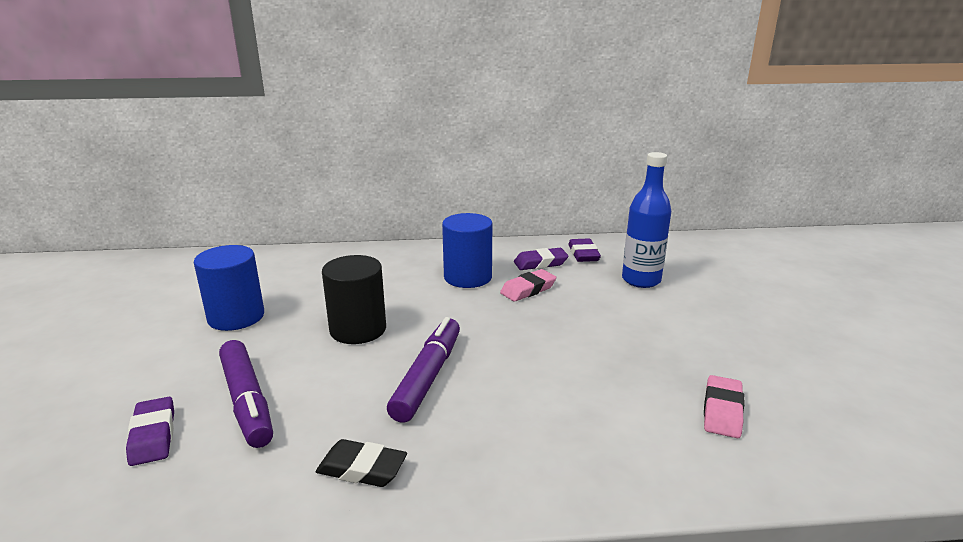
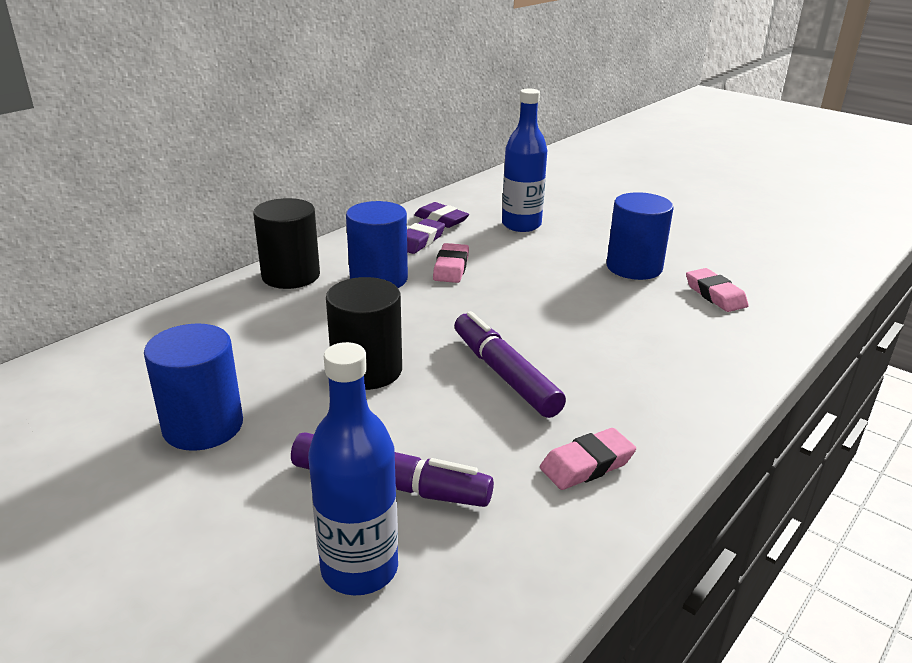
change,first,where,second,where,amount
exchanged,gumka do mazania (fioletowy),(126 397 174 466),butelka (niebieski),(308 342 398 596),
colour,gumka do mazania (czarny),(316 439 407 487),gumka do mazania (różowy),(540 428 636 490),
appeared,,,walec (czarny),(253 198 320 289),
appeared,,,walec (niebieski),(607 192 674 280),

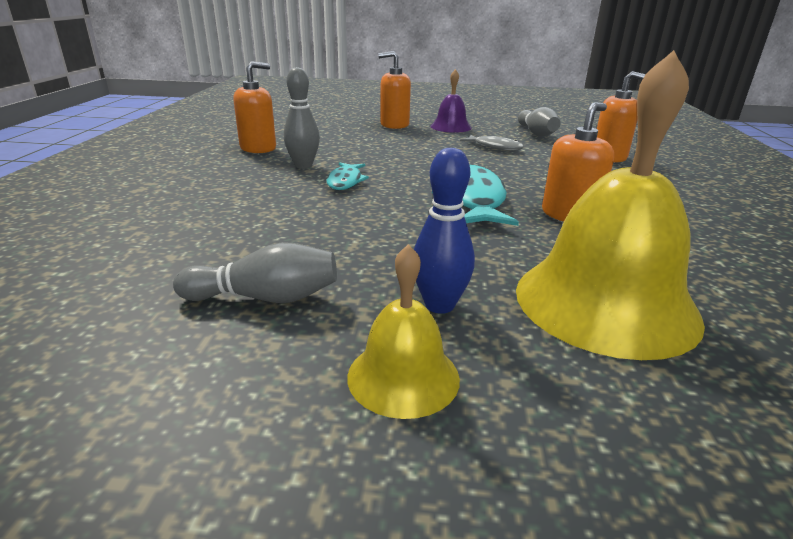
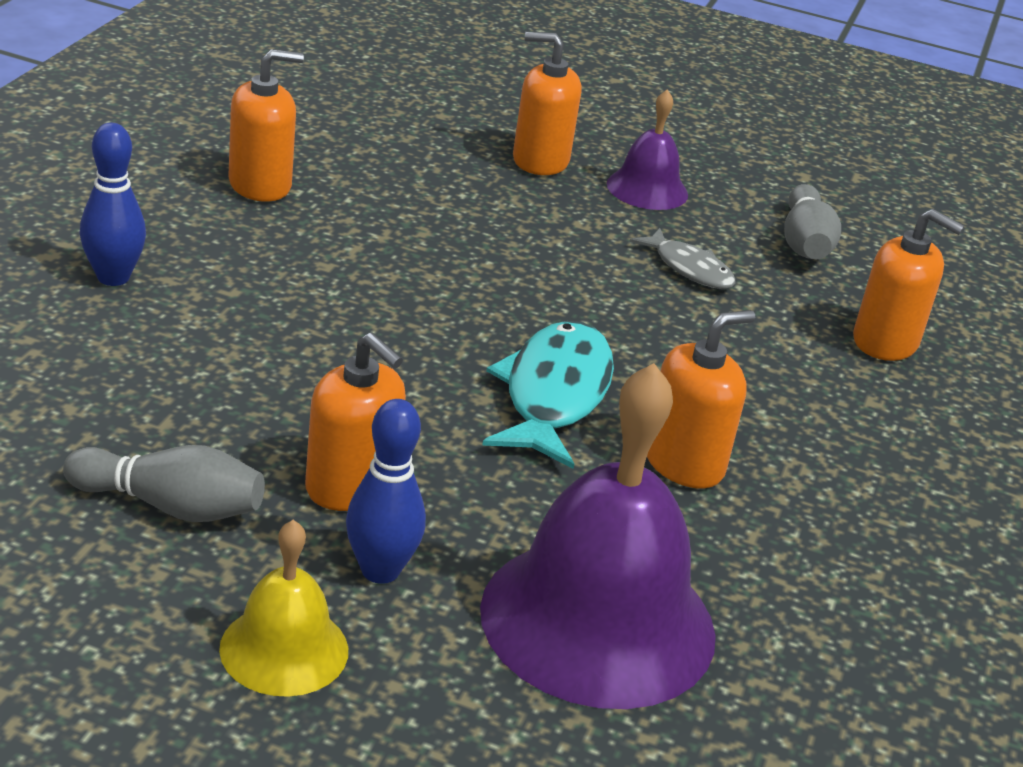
change,first,where,second,where,amount
missing,kręgiel (szary),(284 67 320 169),,,
missing,ryba (turkusowy),(327 162 369 190),,,
colour,dzwonek (żółty),(516 50 705 360),dzwonek (fioletowy),(480 363 716 709),
appeared,,,kręgiel (niebieski),(79 123 146 286),
appeared,,,dozownik mydła (pomarańczowy),(305 333 406 511),

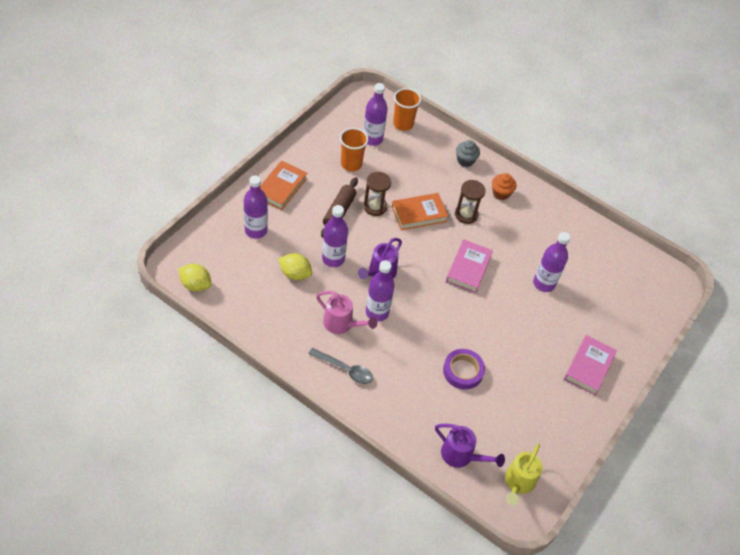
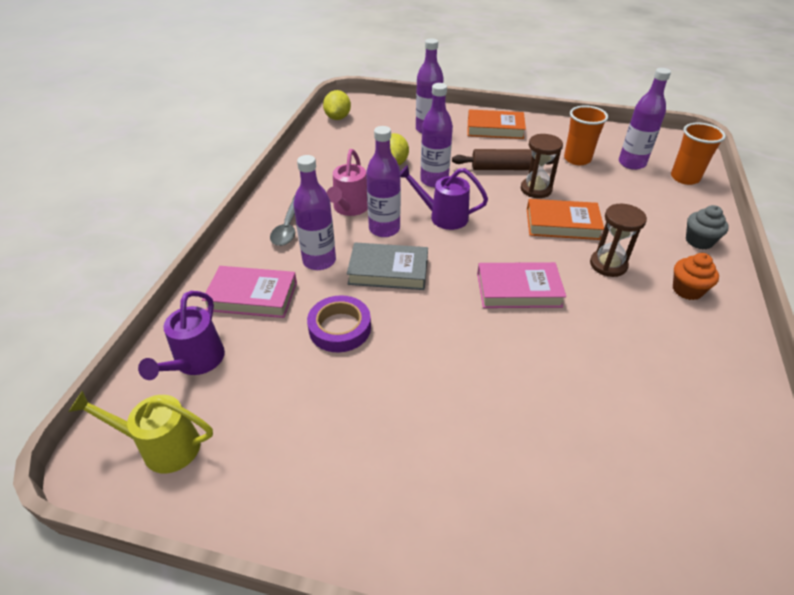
change,first,where,second,where,amount
spun,książka (pomarańczowy),(392 193 448 230),,(527 199 604 240),45 degrees counterclockwise
relocated,butelka (fioletowy),(533 232 570 292),,(293 155 336 270),
relocated,książka (różowy),(564 335 617 395),,(202 266 297 318),
appeared,,,książka (szary),(347 242 428 290),

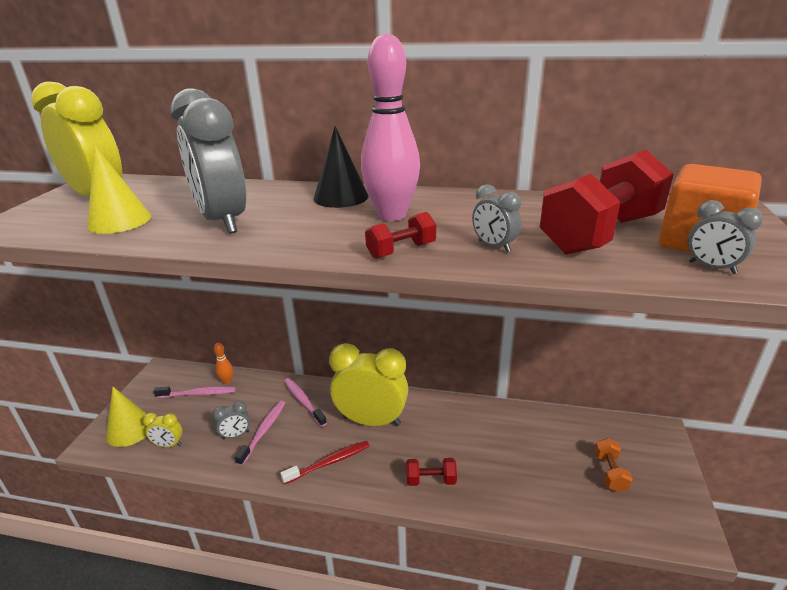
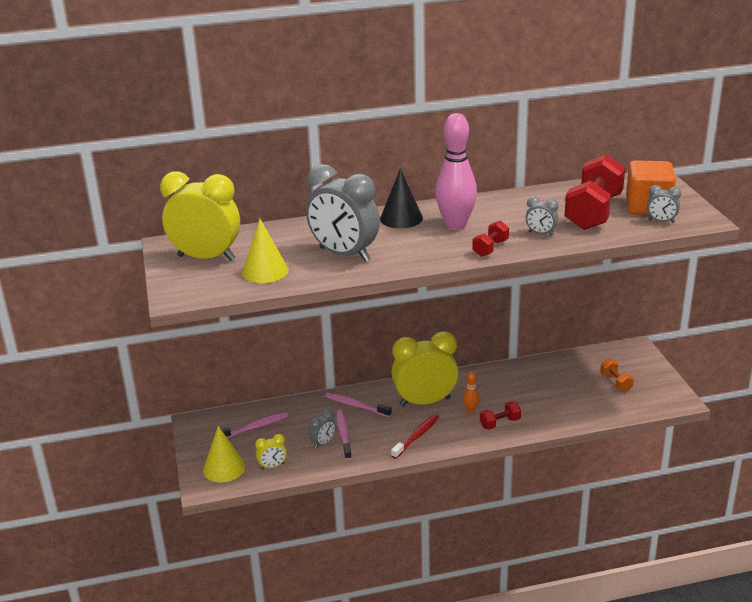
change,first,where,second,where,amount
relocated,kręgiel (pomarańczowy),(214 343 233 384),,(463 371 479 413),

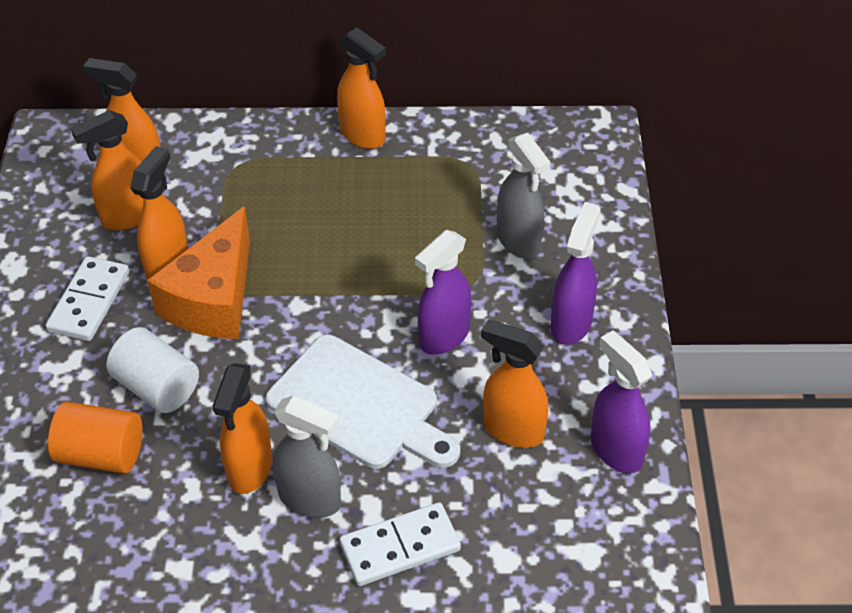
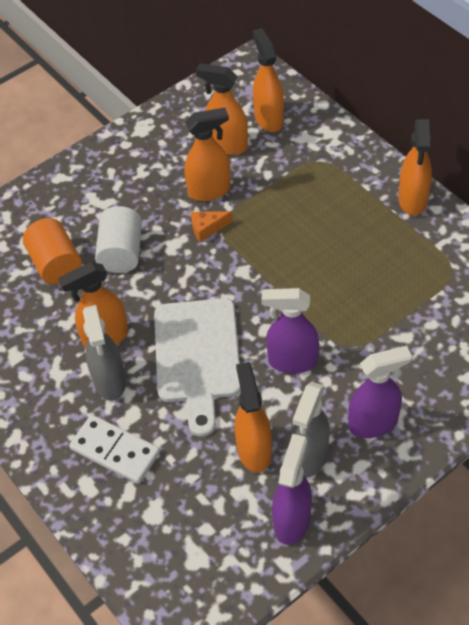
change,first,where,second,where,amount
missing,kostka domina (biały),(46 256 129 341),,,
size,ser (pomarańczowy),(147 206 250 339),,(191 211 232 242),x0.41
relocated,spryskiwacz (szary),(497 133 551 258),,(291 382 330 478),

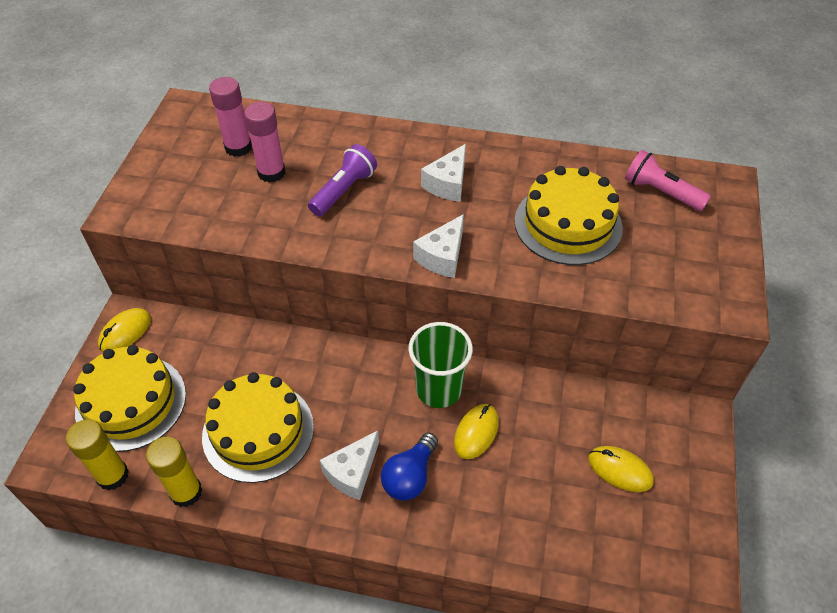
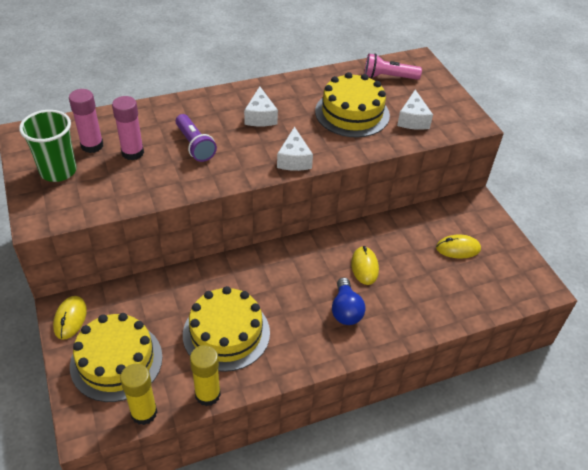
change,first,where,second,where,amount
spun,latarka (fioletowy),(308 144 377 216),,(176 114 217 162),150 degrees clockwise
relocated,ser (biały),(320 430 379 500),,(397 90 433 130),
relocated,szklanka (zielony),(408 322 473 408),,(19 110 77 182),

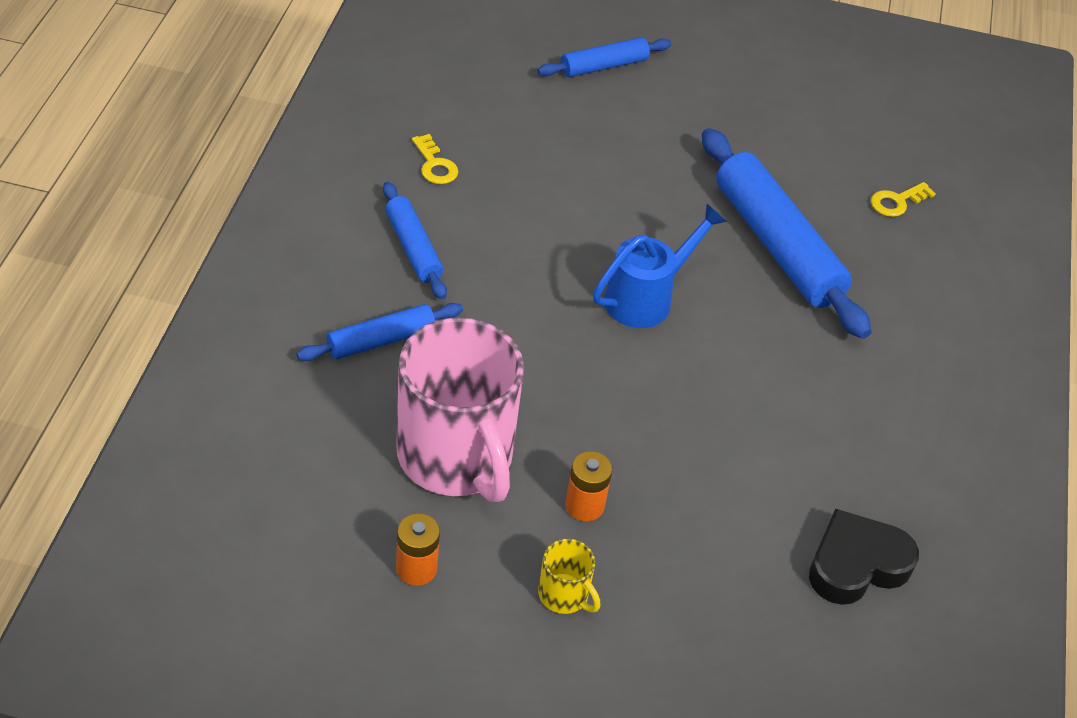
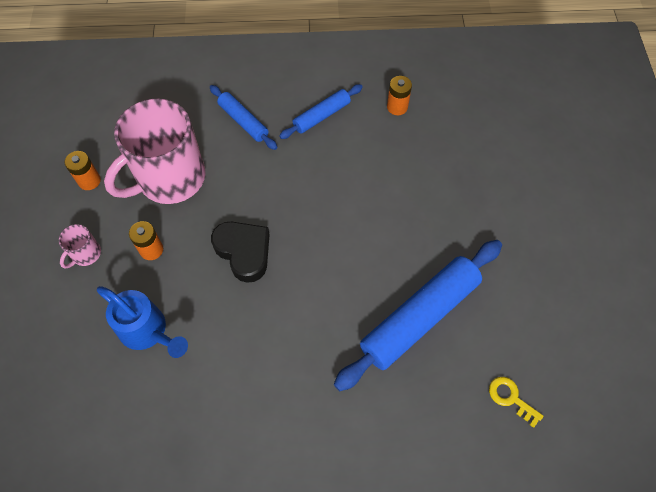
change,first,where,second,where,amount
exchanged,klucz (żółty),(412 134 458 184),bateria (pomarańczowy),(387 76 412 115),
missing,wałek do ciasta (niebieski),(537 37 671 77),,,
colour,kubek (żółty),(538 539 600 614),kubek (różowy),(59 224 101 269),
relocated,konewka (niebieski),(593 204 727 328),,(97 286 188 358),
relocated,serce (czarny),(809 509 919 605),,(211 222 270 283),

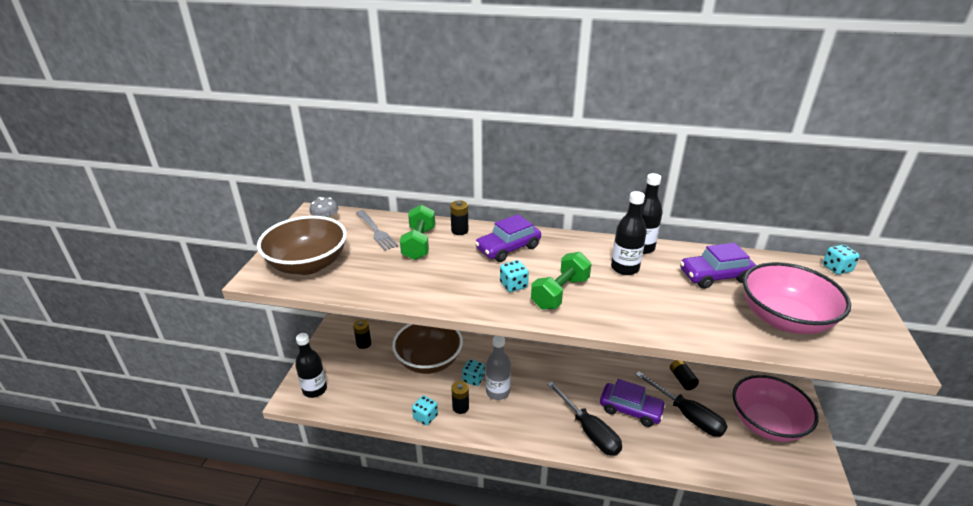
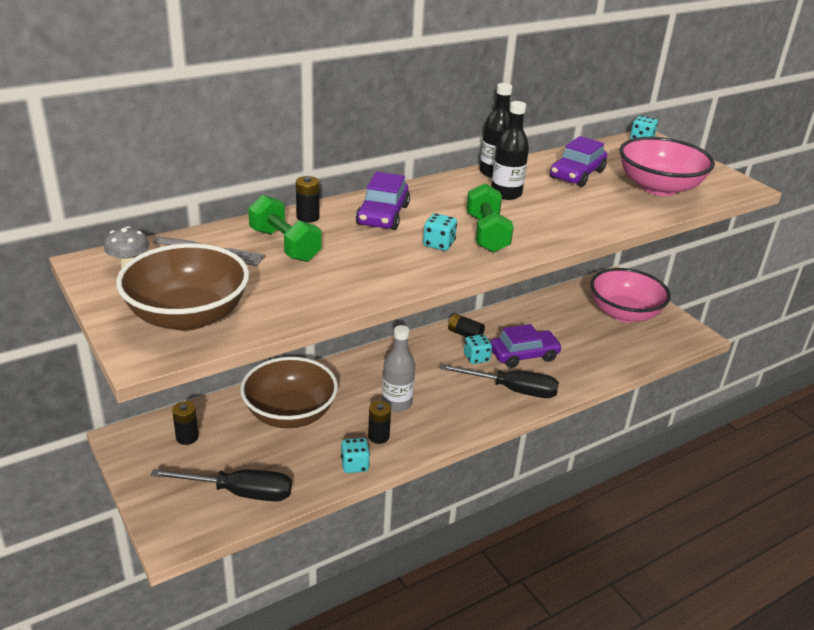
change,first,where,second,where,amount
missing,butelka (czarny),(295 333 327 398),,,
relocated,kostka do gry (turkusowy),(462 359 485 386),,(464 334 492 364),
relocated,śrubokręt (czarny),(635 372 728 437),,(150 469 292 502),
relocated,bateria (czarny),(670 360 699 390),,(448 314 485 337),

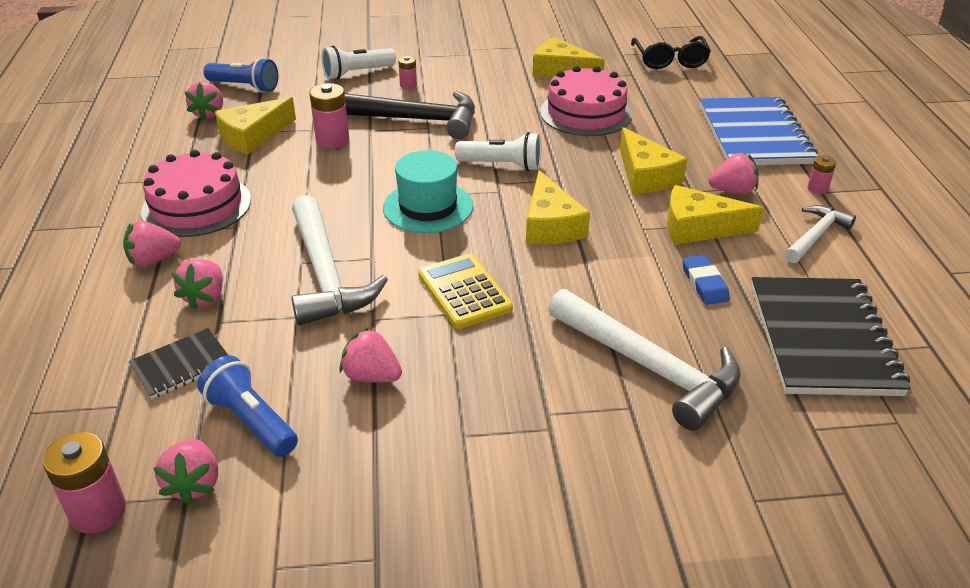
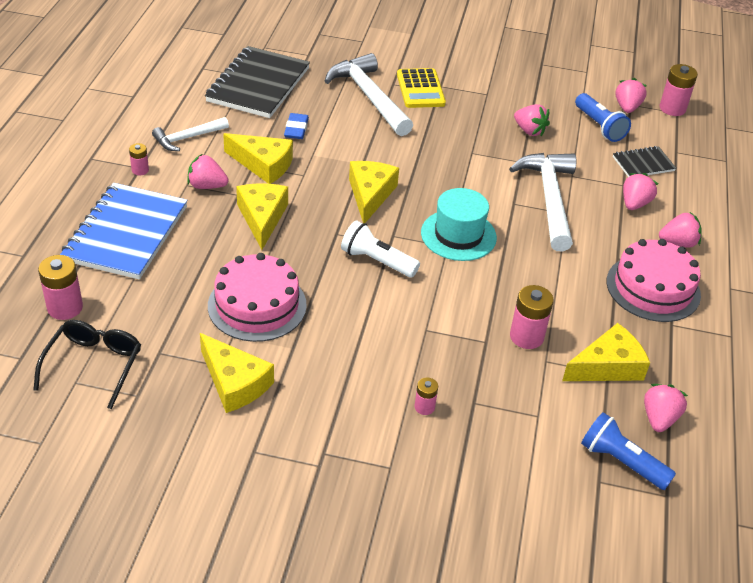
change,first,where,second,where,amount
missing,latarka (biały),(321 46 396 80),,,
missing,młotek (czarny),(345 91 475 139),,,
relocated,kalkulator (żółty),(418 254 513 329),,(397 68 446 108),
appeared,,,bateria (różowy),(38 255 83 320),

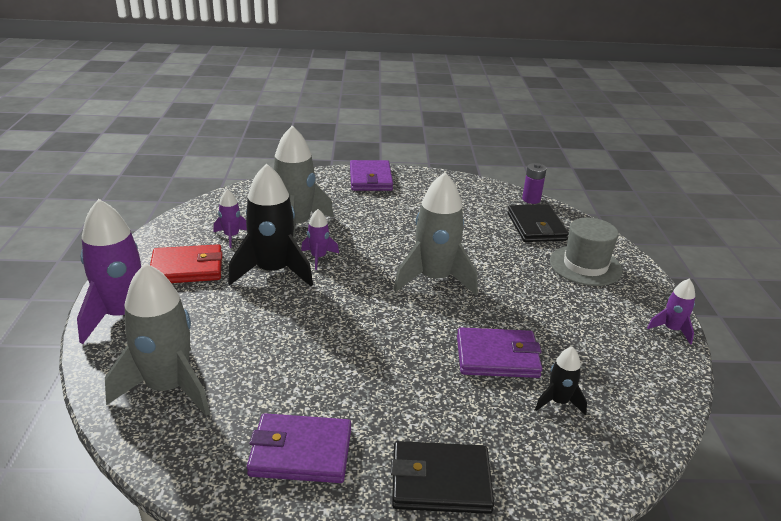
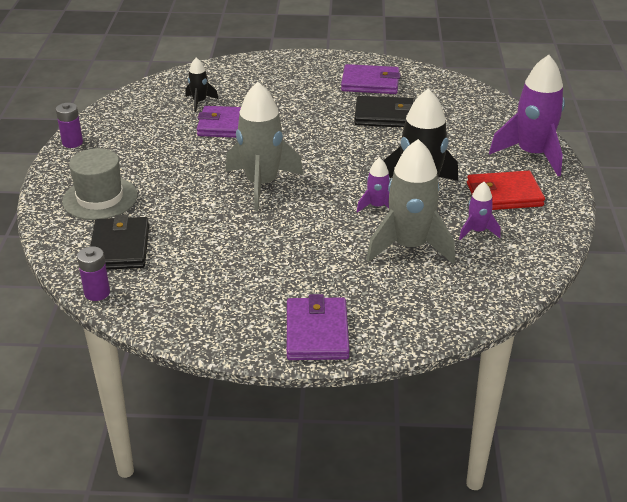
change,first,where,second,where,amount
missing,rakieta (szary),(105 263 210 416),,,
relocated,portfel (czarny),(391 441 494 514),,(355 96 415 127),
exchanged,rakieta (fioletowy),(647 279 695 345),bateria (fioletowy),(56 103 83 148),

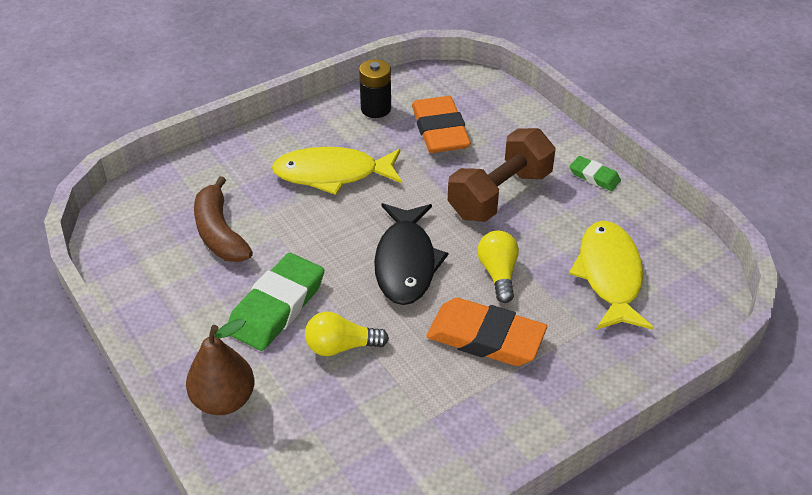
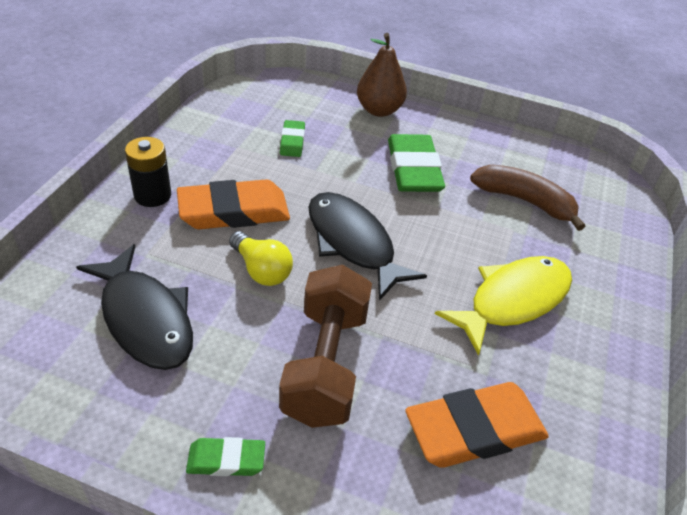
change,first,where,second,where,amount
missing,żarówka (żółty),(305 312 389 356),,,
relocated,bateria (czarny),(359 59 391 118),,(125 137 171 207),
spun,gumka do mazania (pomarańczowy),(412 96 471 153),,(405 382 549 468),60 degrees counterclockwise
colour,ryba (żółty),(569 221 653 330),ryba (czarny),(76 244 193 370),
appeared,,,gumka do mazania (zielony),(280 120 305 157),

